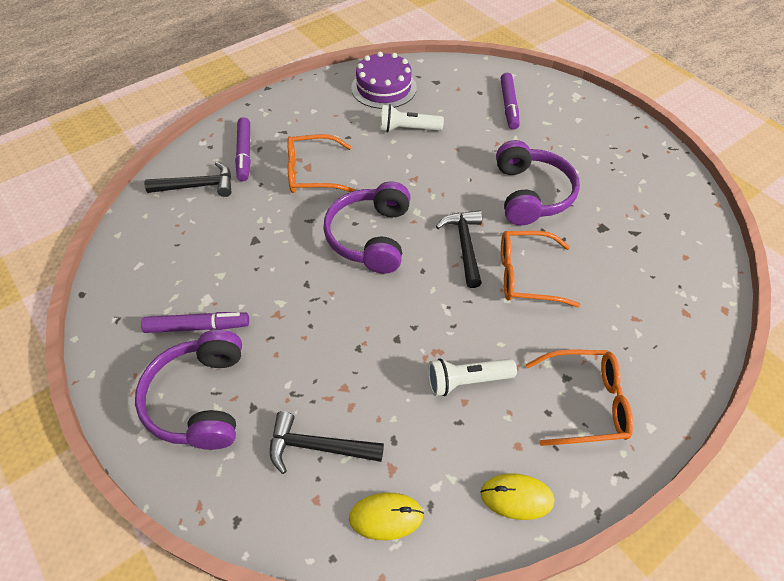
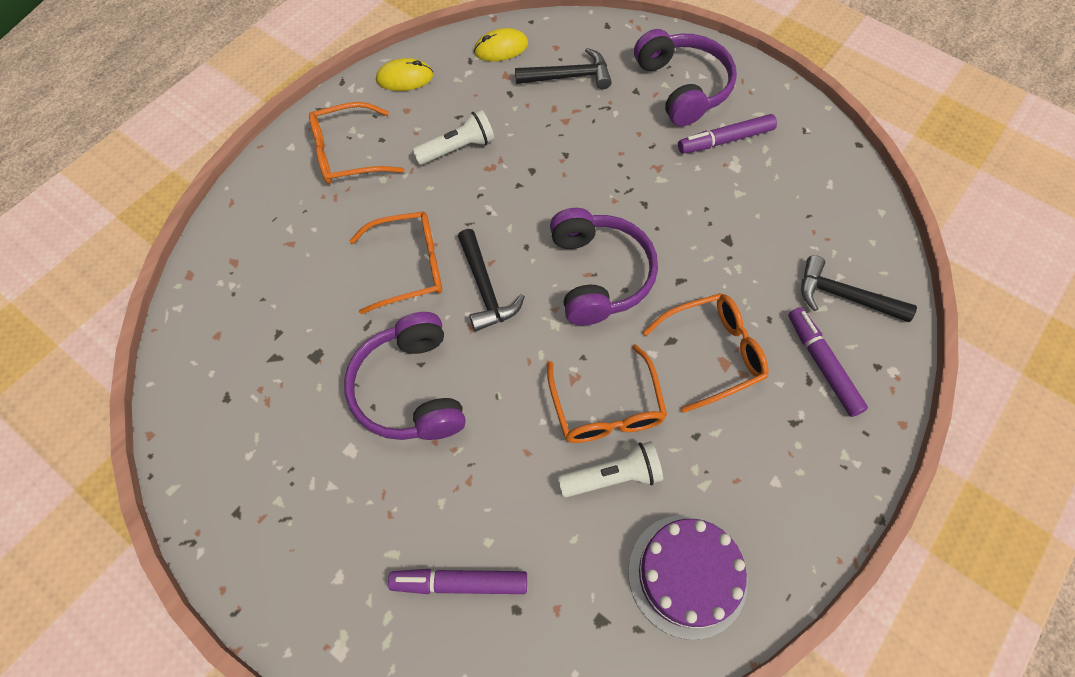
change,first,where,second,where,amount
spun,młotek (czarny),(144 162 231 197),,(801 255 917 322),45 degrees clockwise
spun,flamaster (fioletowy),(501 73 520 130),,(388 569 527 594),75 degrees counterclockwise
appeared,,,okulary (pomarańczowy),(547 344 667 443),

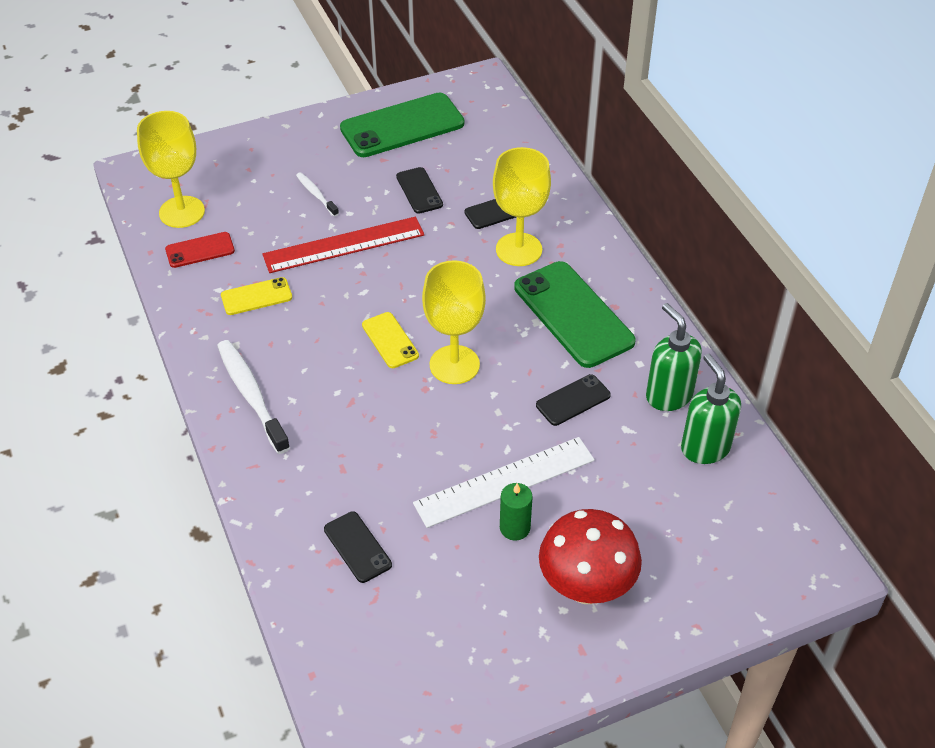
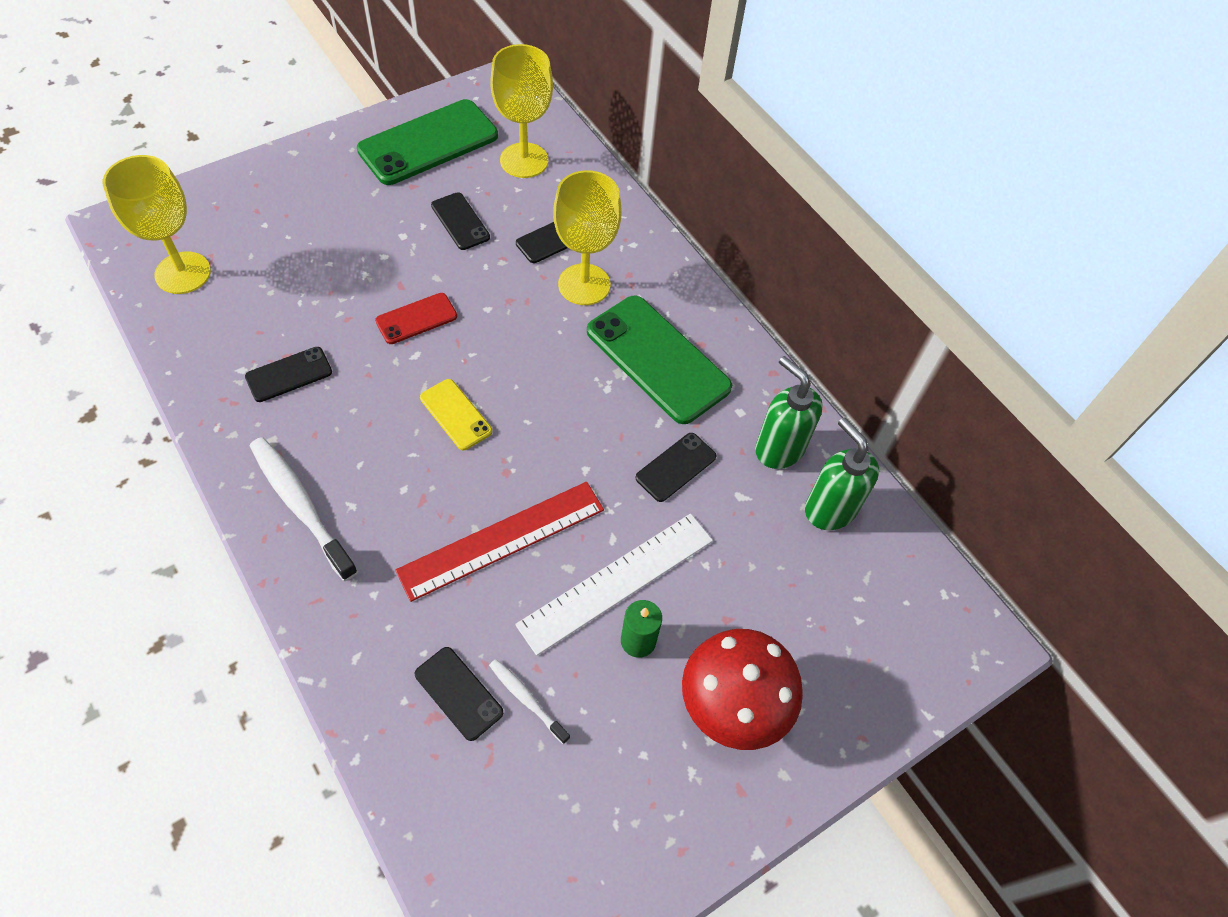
change,first,where,second,where,amount
relocated,telefon (czerwony),(165 232 235 268),,(375 293 457 344),
colour,telefon (żółty),(221 277 292 315),telefon (czarny),(245 347 332 402),
relocated,linijka (czerwony),(263 217 424 273),,(395 482 604 602),
relocated,szczoteczka do zębów (biały),(296 172 339 217),,(489 659 570 744),
relocated,kielich (żółty),(422 260 486 384),,(490 44 553 178),

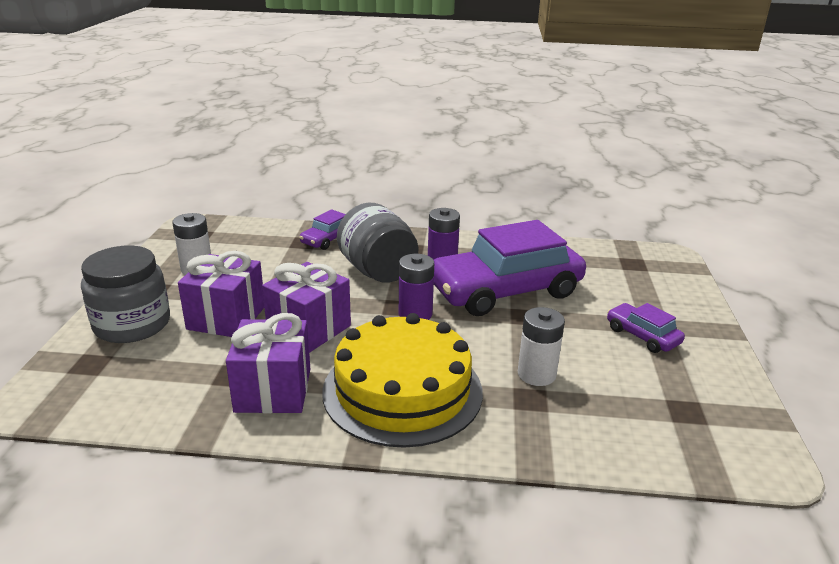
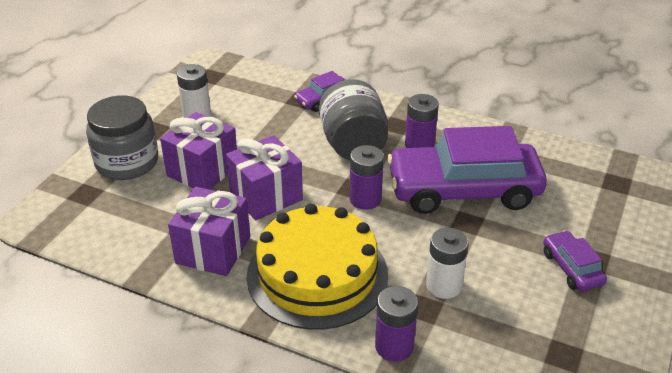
change,first,where,second,where,amount
appeared,,,bateria (fioletowy),(375 286 418 362),

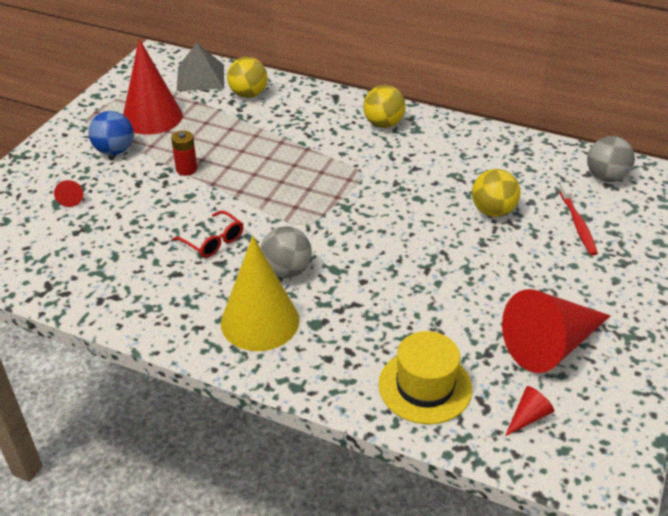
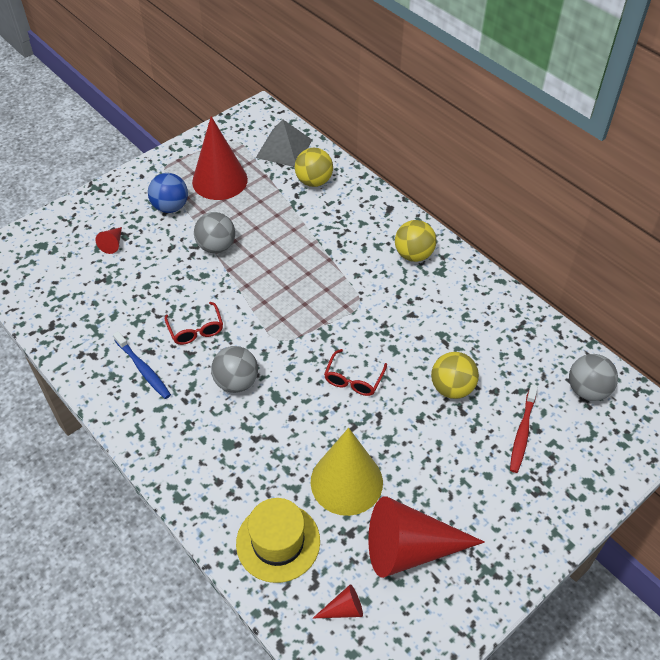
change,first,where,second,where,amount
exchanged,bateria (czerwony),(171 130 197 176),piłka (szary),(194 212 235 253),
relocated,stożek (żółty),(221 236 299 351),,(311 428 383 516),
appeared,,,szczoteczka do zębów (niebieski),(113 331 171 399),
appeared,,,okulary (czerwony),(324 349 387 396),

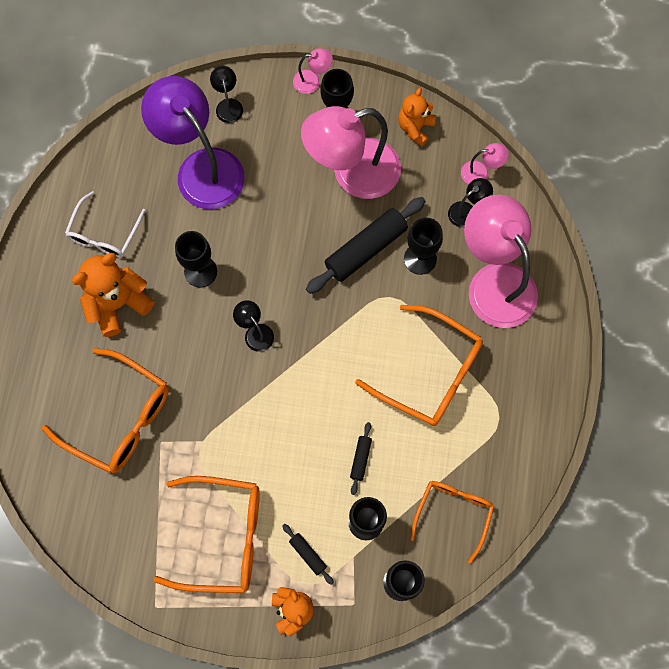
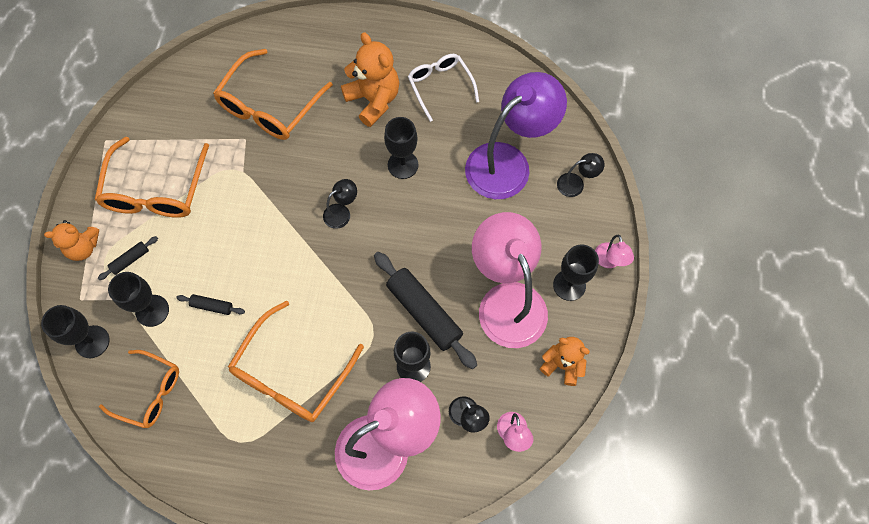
change,first,where,second,where,amount
spun,okulary (biały),(65 191 146 258),,(408 54 479 122),45 degrees clockwise

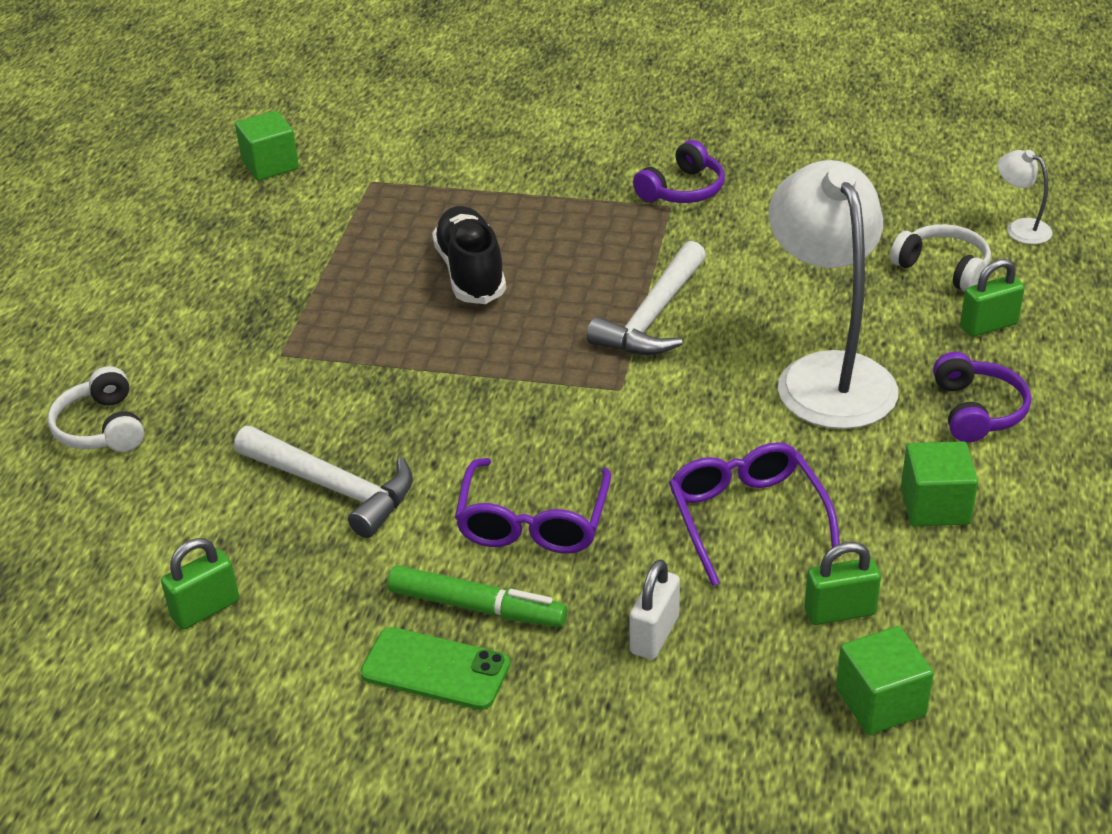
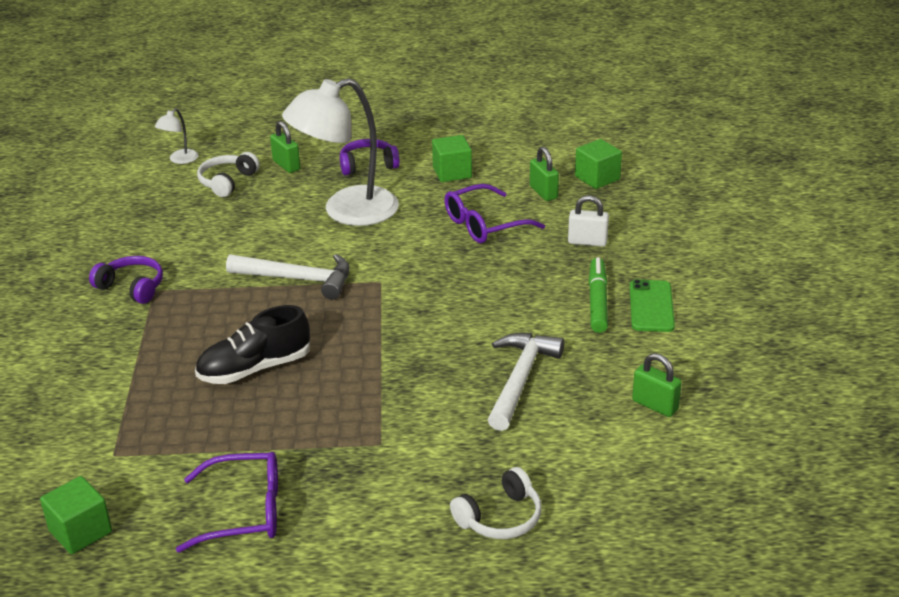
change,first,where,second,where,amount
relocated,okulary (fioletowy),(455 458 611 553),,(176 452 278 552),

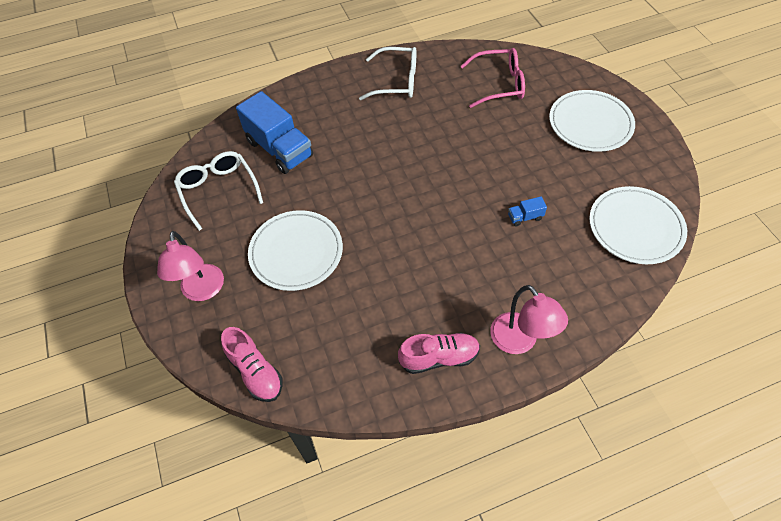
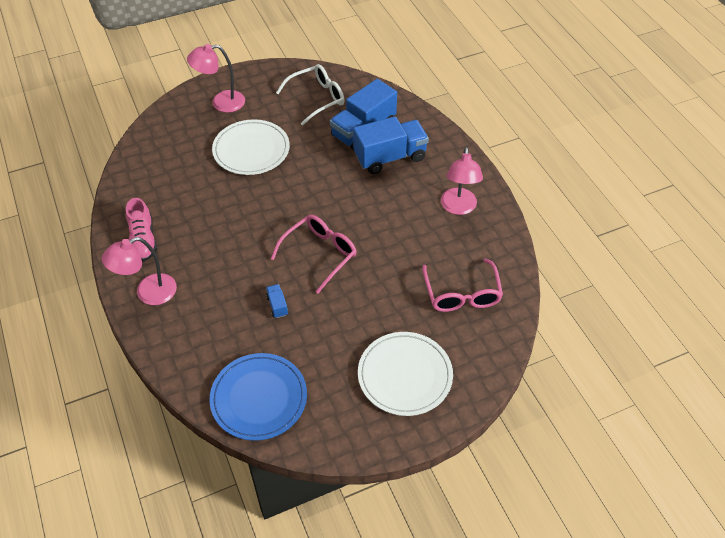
change,first,where,second,where,amount
missing,but (różowy),(221 327 283 402),,,
exchanged,okulary (biały),(359 47 416 100),lampka (różowy),(441 147 483 215),
colour,talerz (biały),(589 186 687 264),talerz (niebieski),(209 353 307 441),
appeared,,,okulary (różowy),(271 215 357 293),
appeared,,,ciężarówka (niebieski),(353 116 429 174),

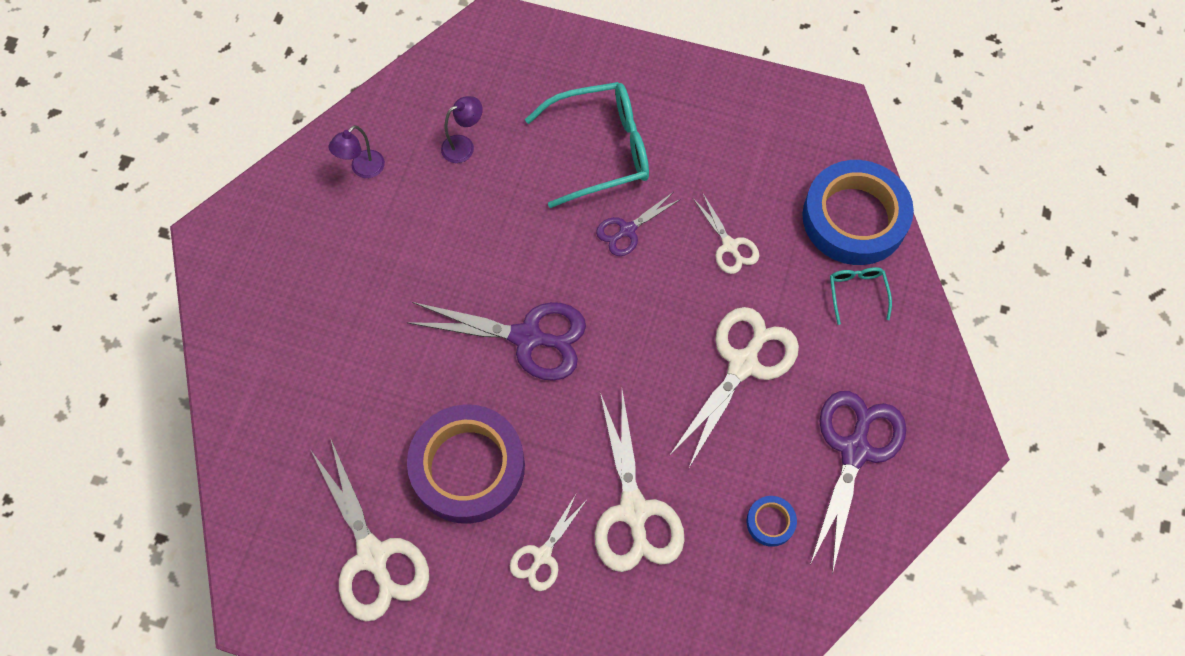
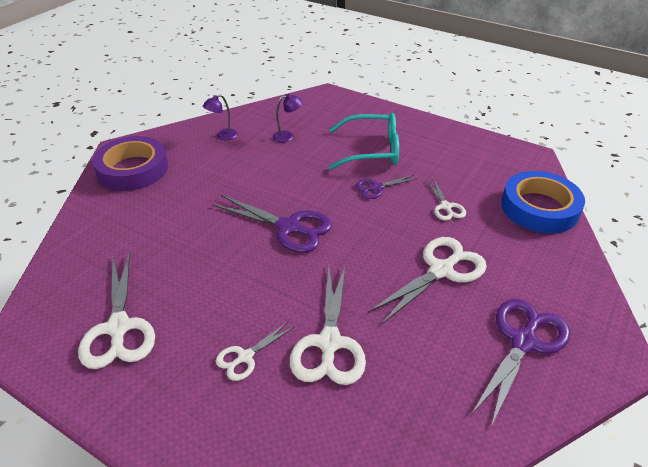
change,first,where,second,where,amount
relocated,taśma klejąca (fioletowy),(407 404 525 524),,(93 136 168 191),
missing,taśma klejąca (niebieski),(747 496 797 547),,,
missing,okulary (turkusowy),(830 267 892 325),,,

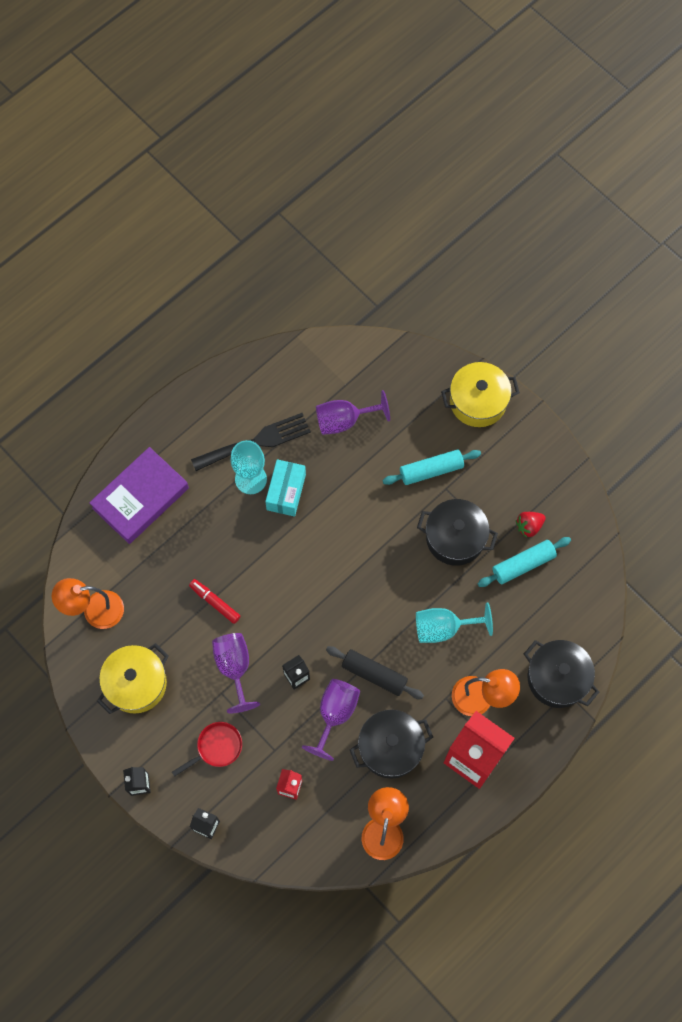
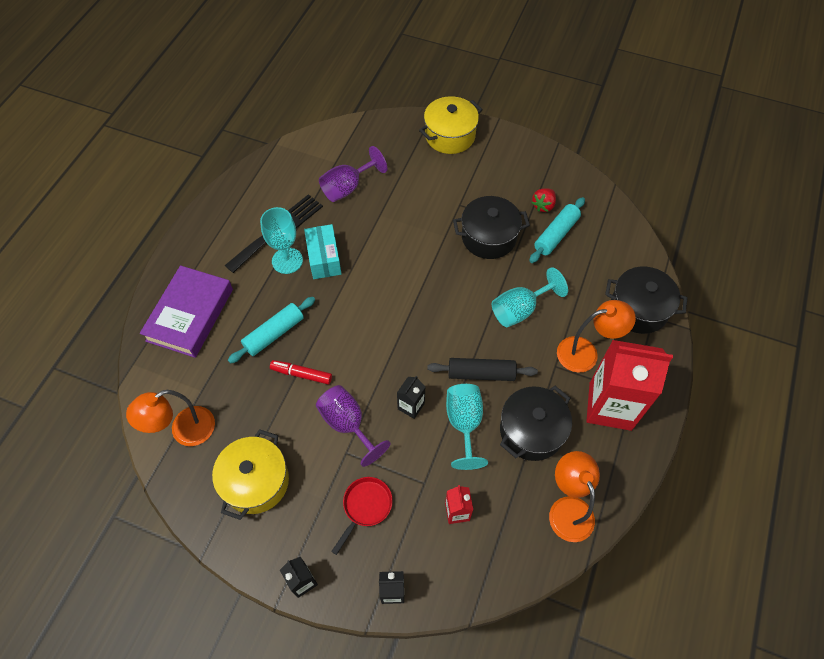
change,first,where,second,where,amount
colour,kielich (fioletowy),(302 679 360 761),kielich (turkusowy),(446 384 488 470),
relocated,wałek do ciasta (turkusowy),(382 450 481 485),,(228 297 315 364),

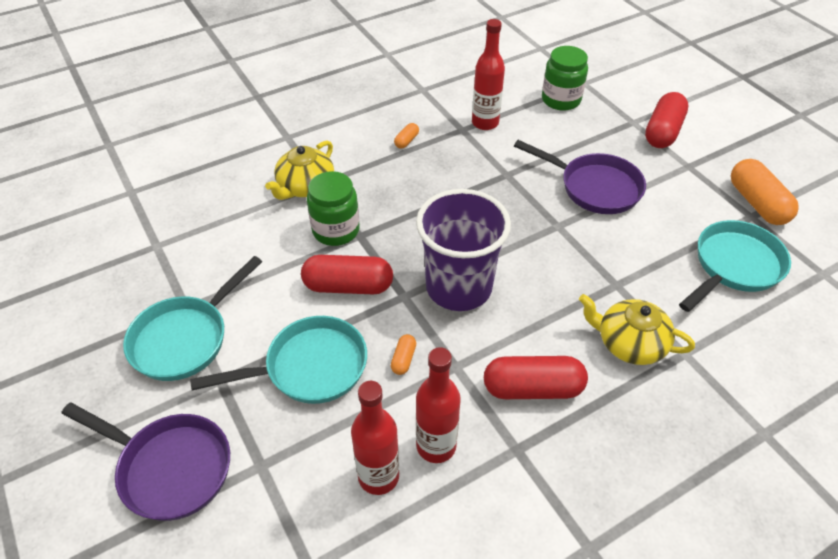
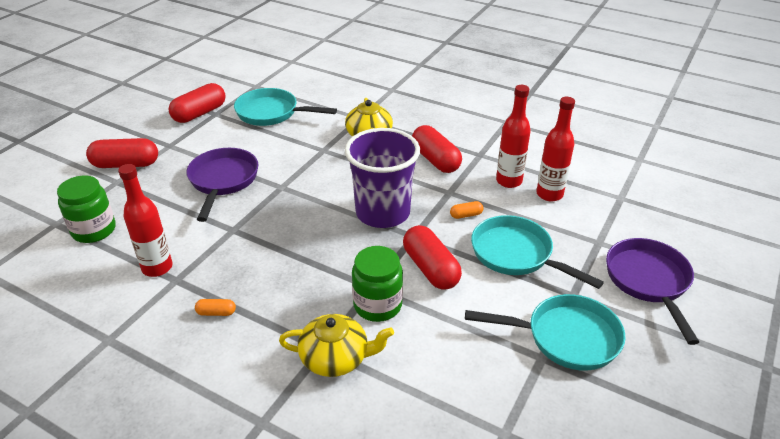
change,first,where,second,where,amount
colour,kapsułka (pomarańczowy),(731 159 799 225),kapsułka (czerwony),(168 83 226 123),

